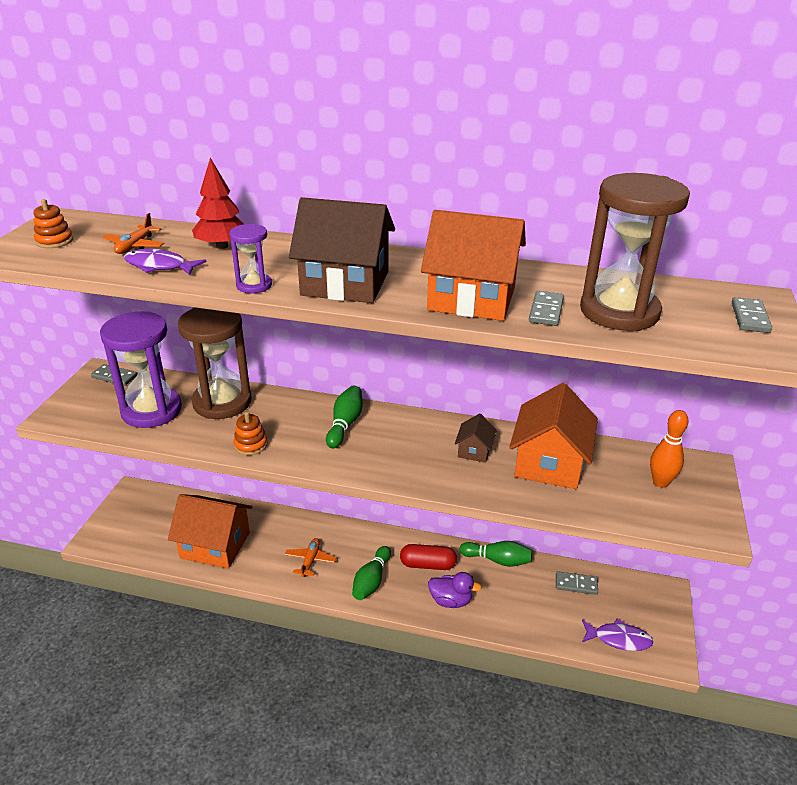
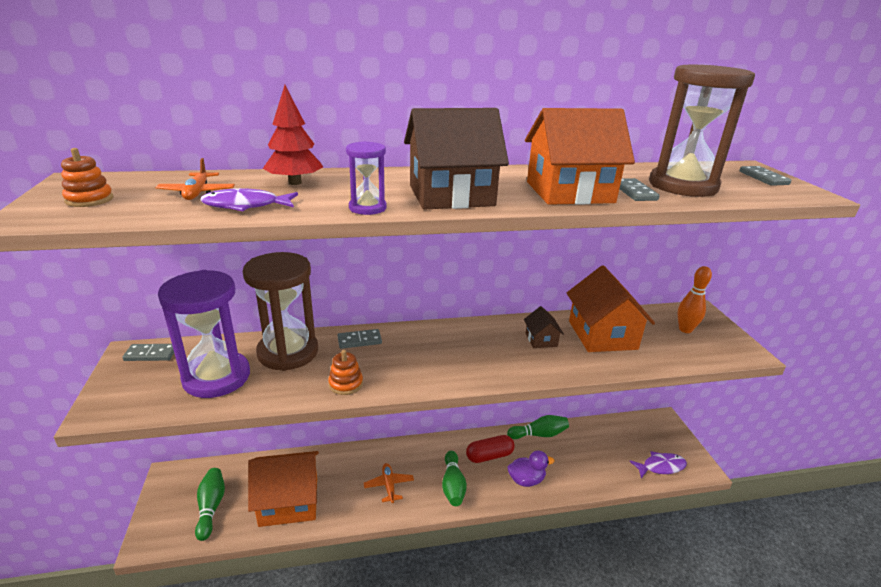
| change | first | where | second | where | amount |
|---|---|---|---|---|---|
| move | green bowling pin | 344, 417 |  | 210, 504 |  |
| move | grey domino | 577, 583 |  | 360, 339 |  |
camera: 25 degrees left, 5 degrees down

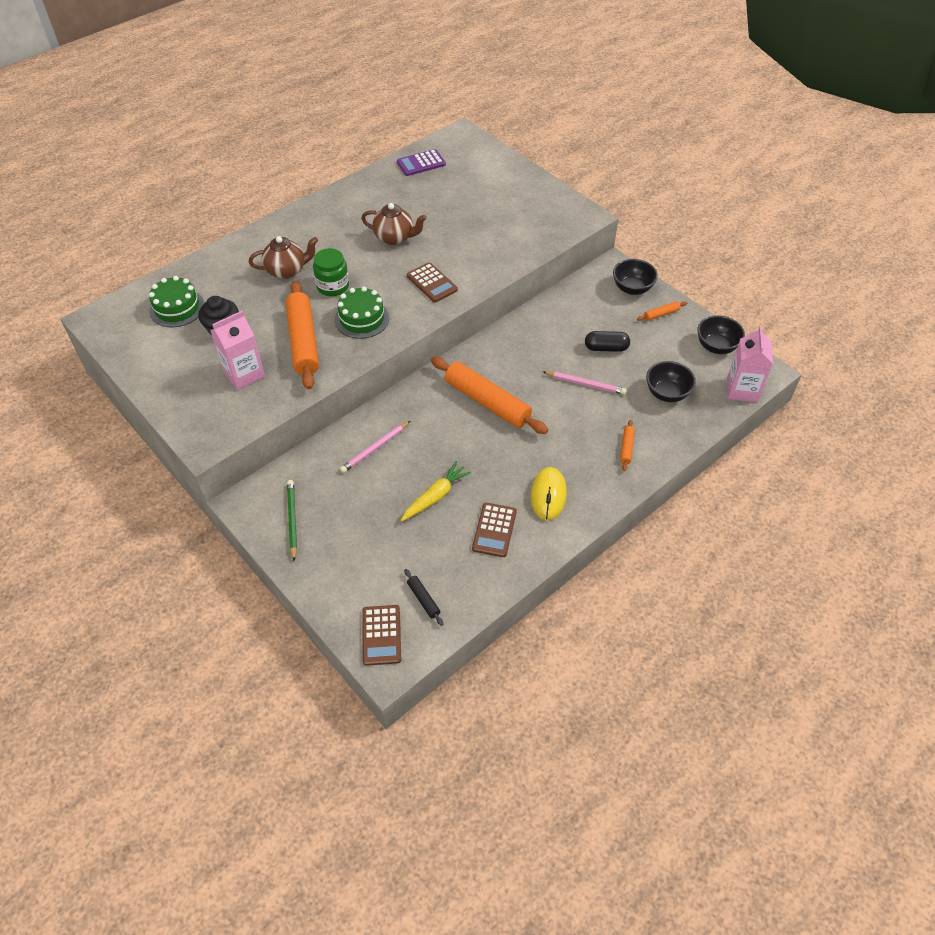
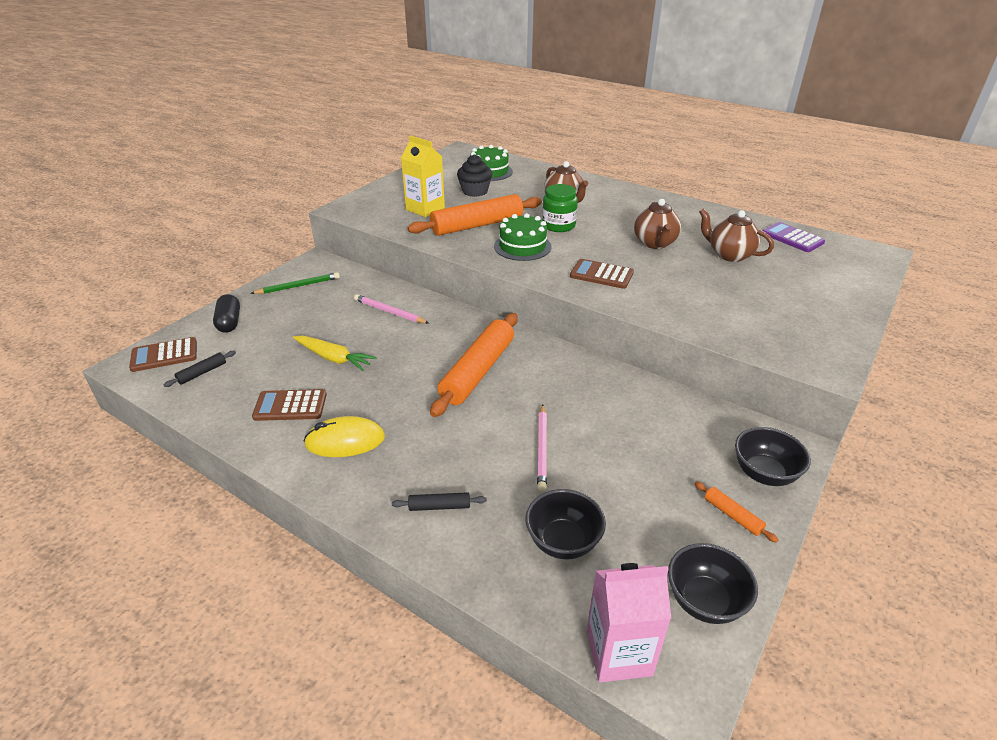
| change | first | where | second | where | amount |
|---|---|---|---|---|---|
| insert |  |  | brown teapot | 736, 235 |  |
| move | black capsule | 607, 341 |  | 226, 313 |  |
| recolor | pink carton | 237, 350 | yellow carton | 423, 176 |  |
| recolor | orange rolling pin | 627, 445 | black rolling pin | 439, 501 |  |
| rotate | brown calculator | 432, 282 |  | 602, 274 | 75 degrees clockwise |
camera: 75 degrees right, 15 degrees down

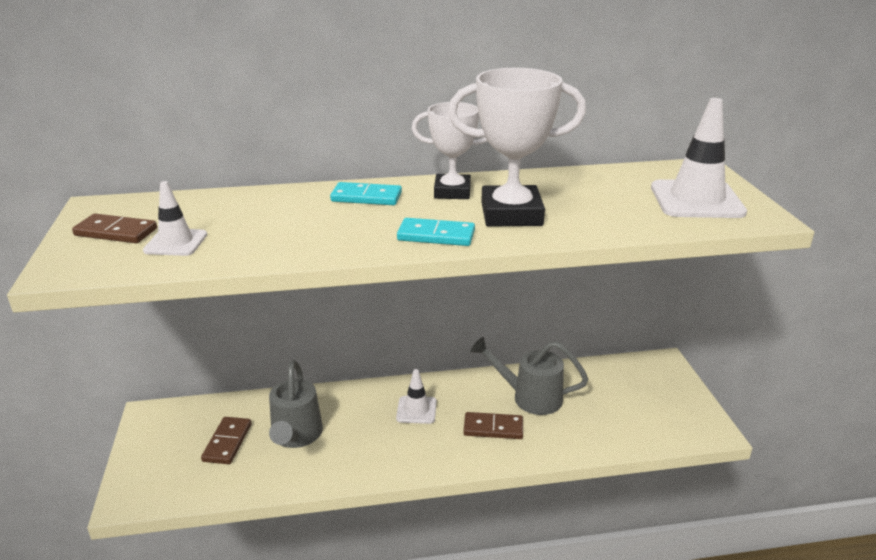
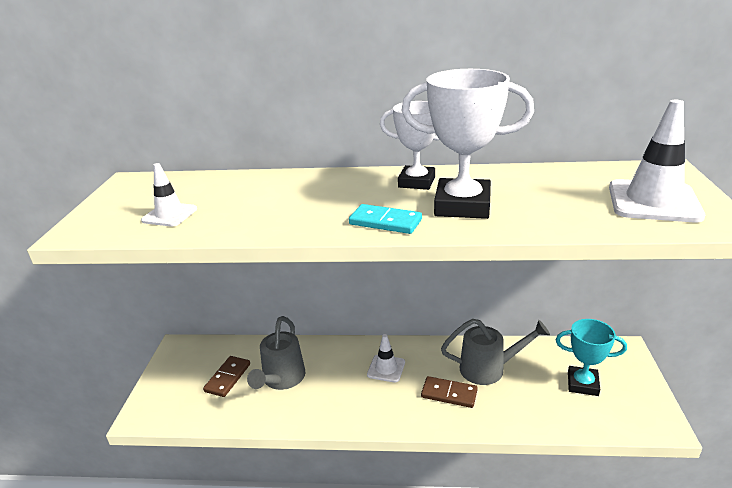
| change | first | where | second | where | amount |
|---|---|---|---|---|---|
| delete | brown domino | 114, 228 |  |  |  |
| delete | turquoise domino | 366, 193 |  |  |  |
| insert |  |  | turquoise trophy | 591, 357 |  |
| rotate | grey watering can | 529, 376 |  | 495, 352 | 150 degrees clockwise |
camera: 15 degrees right, 0 degrees up

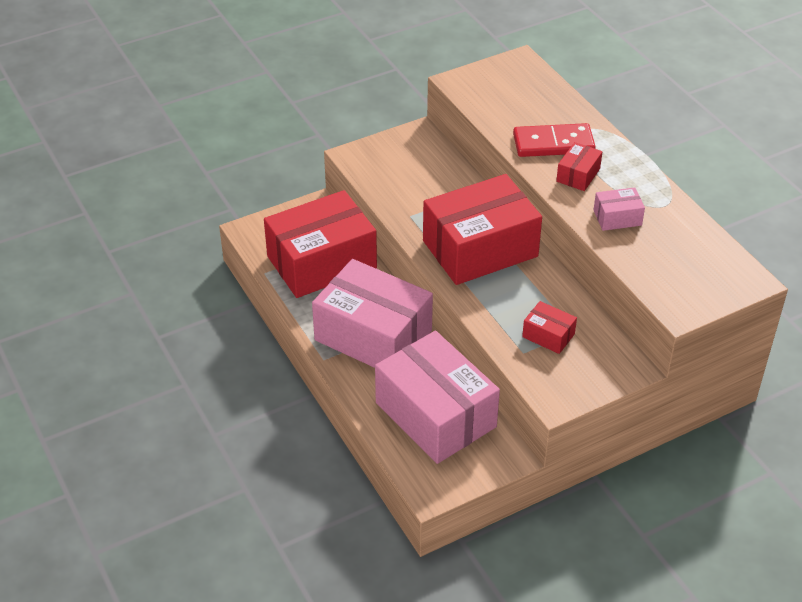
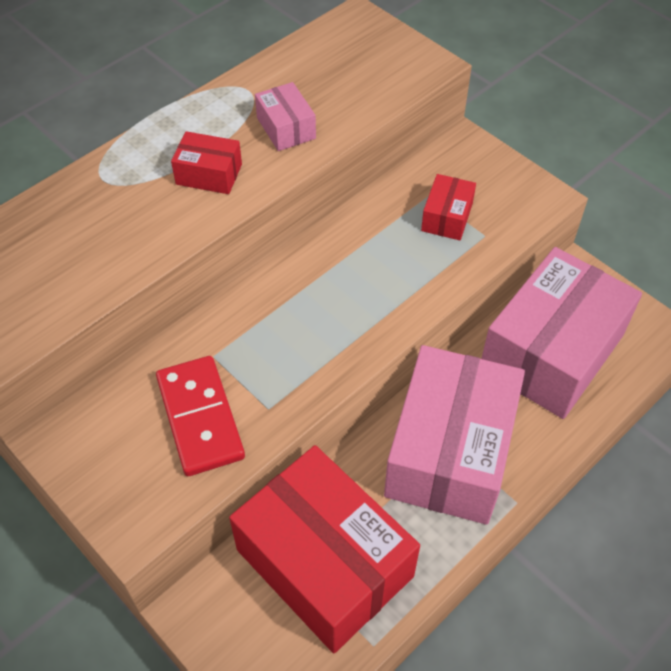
| change | first | where | second | where | amount |
|---|---|---|---|---|---|
| delete | red box | 482, 229 |  |  |  |
| move | red domino | 554, 140 |  | 200, 416 |  |
camera: 105 degrees left, 10 degrees up

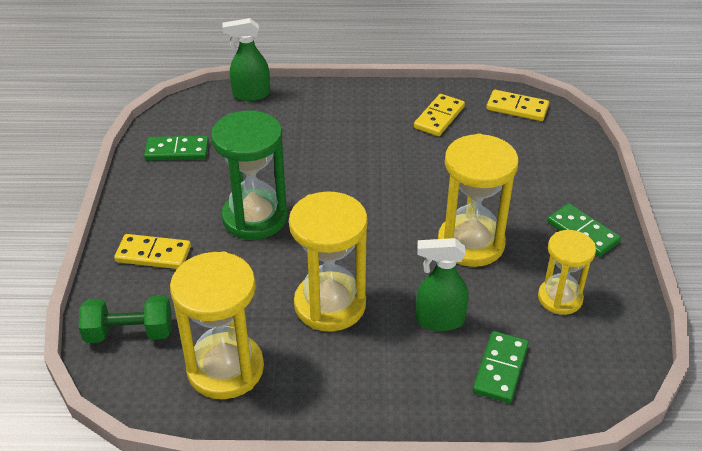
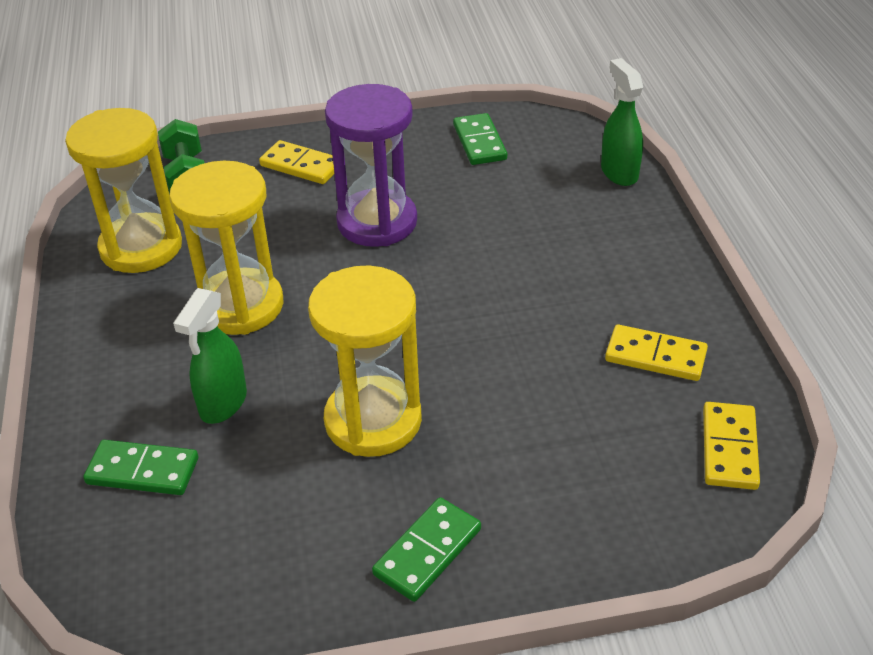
| change | first | where | second | where | amount |
|---|---|---|---|---|---|
| delete | yellow hourglass | 567, 272 |  |  |  |
| recolor | green hourglass | 249, 175 | purple hourglass | 371, 165 |  |
| rotate | yellow domino | 152, 251 |  | 296, 162 | 60 degrees counterclockwise |
| rotate | green spray bottle | 442, 284 |  | 210, 356 | 150 degrees counterclockwise |
camera: 80 degrees right, 0 degrees up

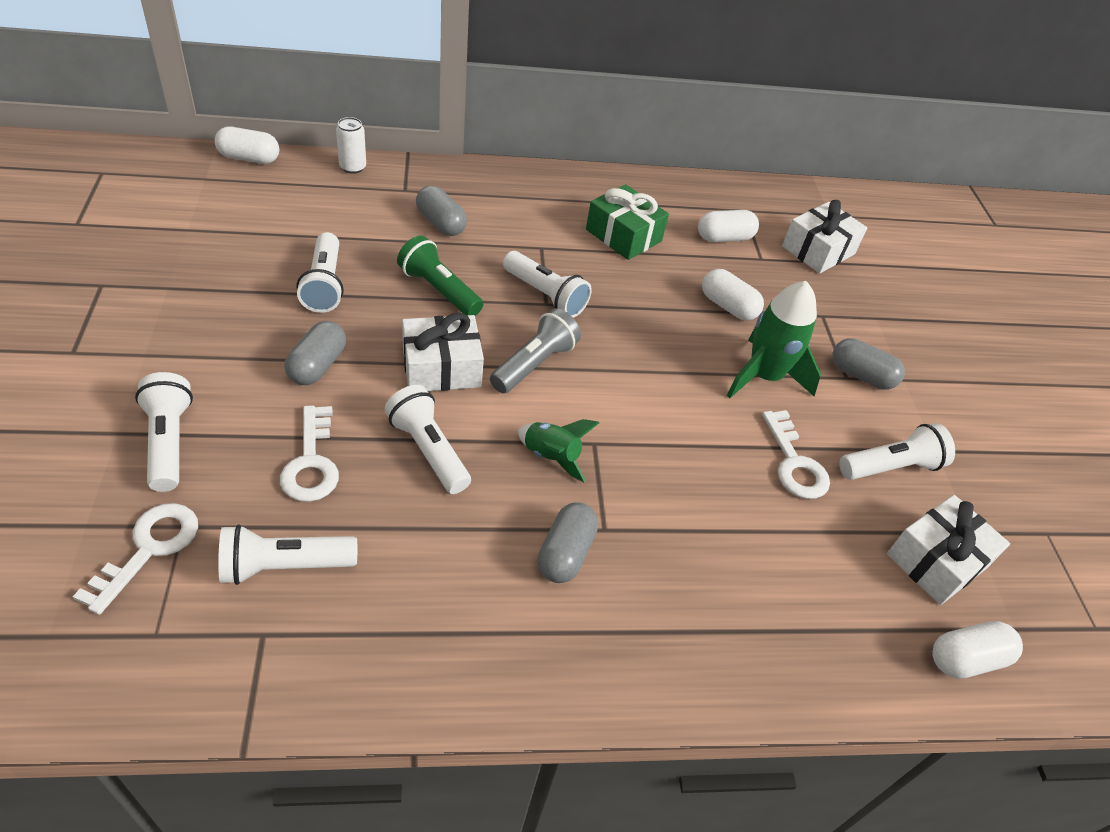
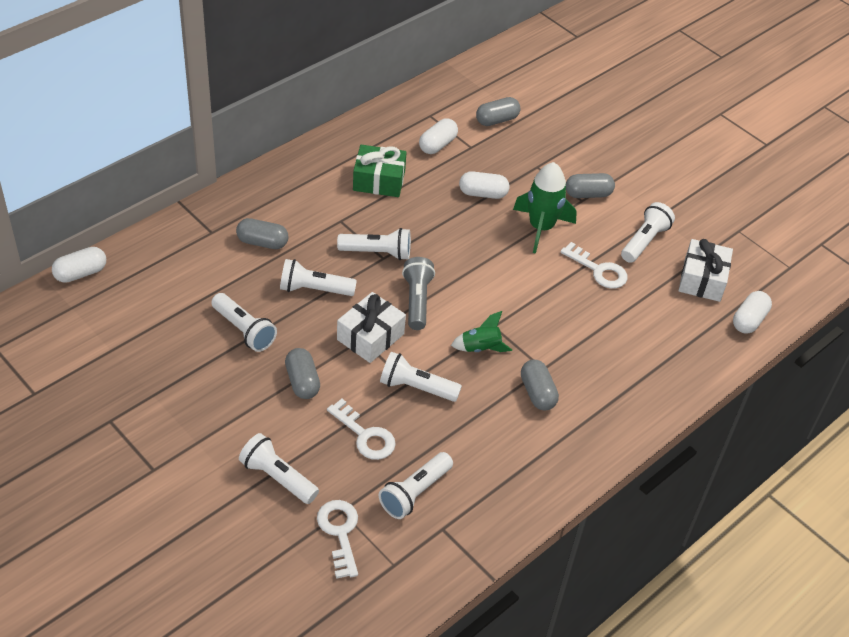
| change | first | where | second | where | amount |
|---|---|---|---|---|---|
| delete | white can | 351, 145 |  |  |  |
| replace | white gift | 824, 237 | grey capsule | 498, 111 |  |
| recolor | green flashlight | 440, 275 | white flashlight | 318, 277 |  |
camera: 35 degrees left, 0 degrees up

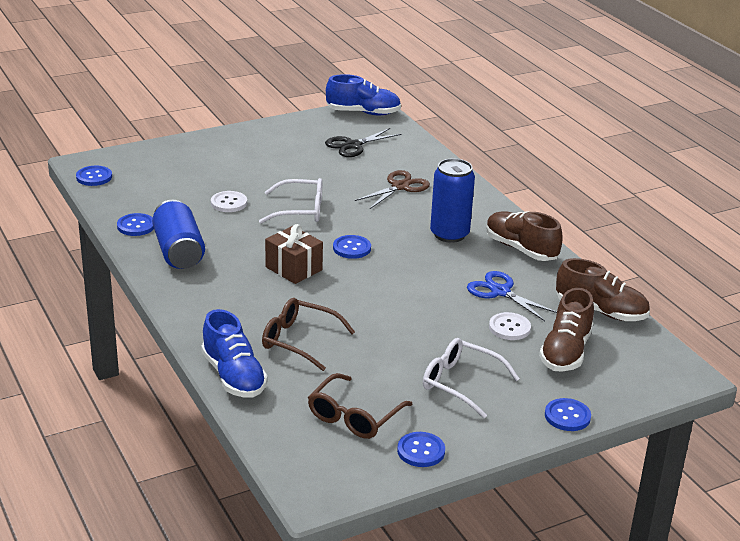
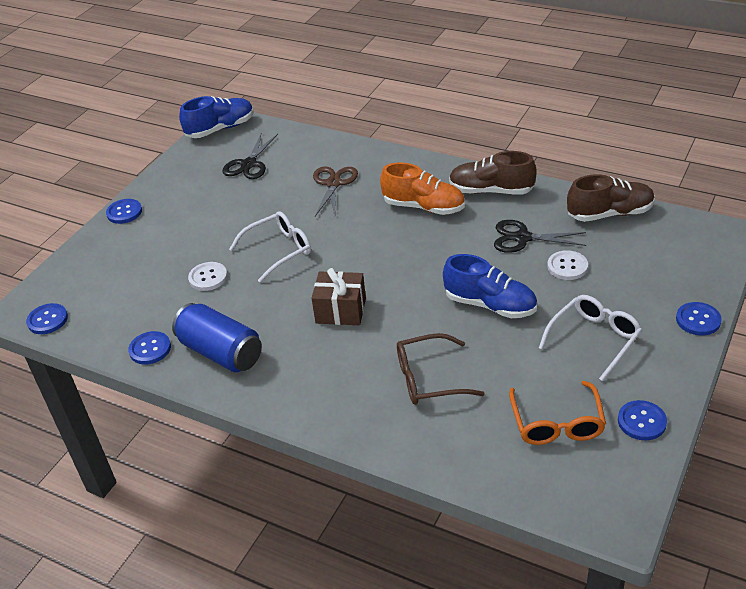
| change | first | where | second | where | amount |
|---|---|---|---|---|---|
| delete | brown shoe | 566, 330 |  |  |  |
| move | blue shoe | 234, 353 |  | 490, 286 |  |
| move | blue button | 352, 247 |  | 124, 211 |  |
| replace | blue can | 452, 200 | orange shoe | 422, 188 |  |
| recolor | brown glasses | 360, 406 | orange glasses | 557, 413 |  |
| recolor | blue scissors | 512, 296 | black scissors | 540, 236 |  |
| rotate | white glasses | 471, 378 |  | 590, 338 | 135 degrees clockwise |
camera: 30 degrees left, 10 degrees up

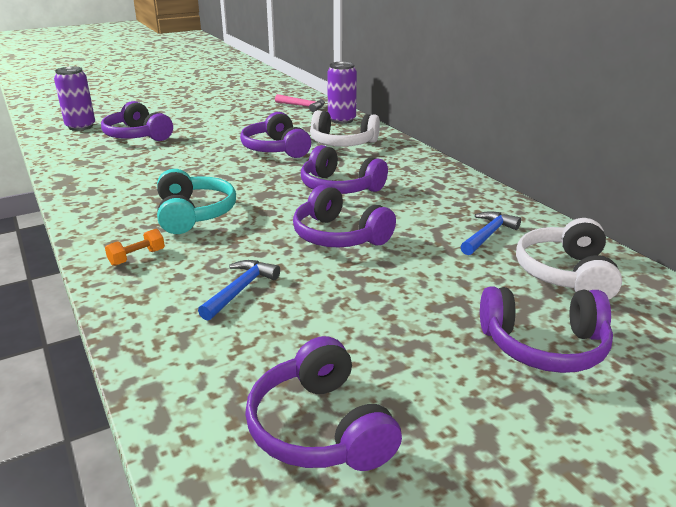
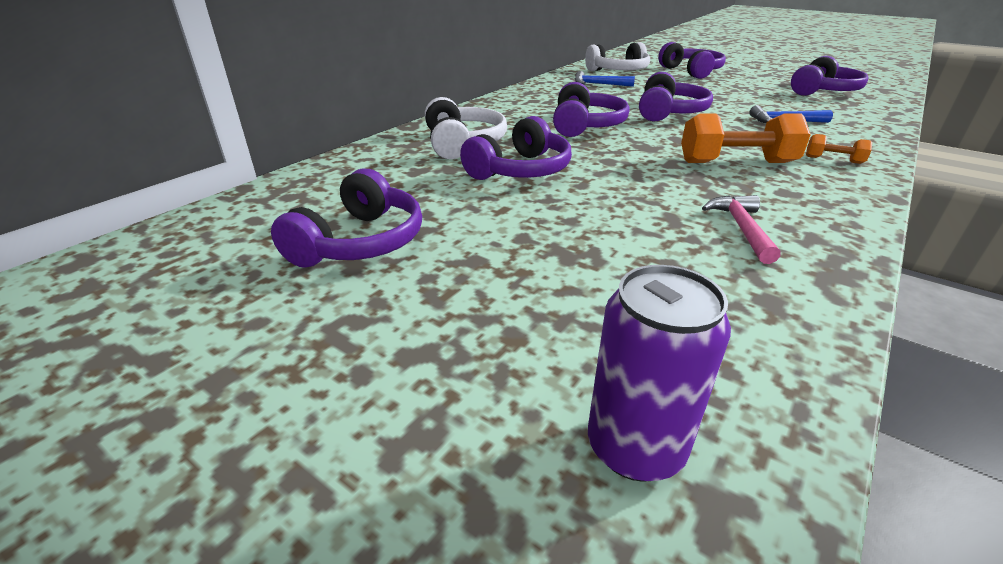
| change | first | where | second | where | amount |
|---|---|---|---|---|---|
| delete | purple can | 342, 93 |  |  |  |
| move | purple headphones | 137, 121 |  | 346, 218 |  |
| move | pink hammer | 300, 103 |  | 741, 229 |  |
| replace | turquoise headphones | 196, 201 | orange dumbbell | 746, 138 |  |
camera: 115 degrees left, 5 degrees up

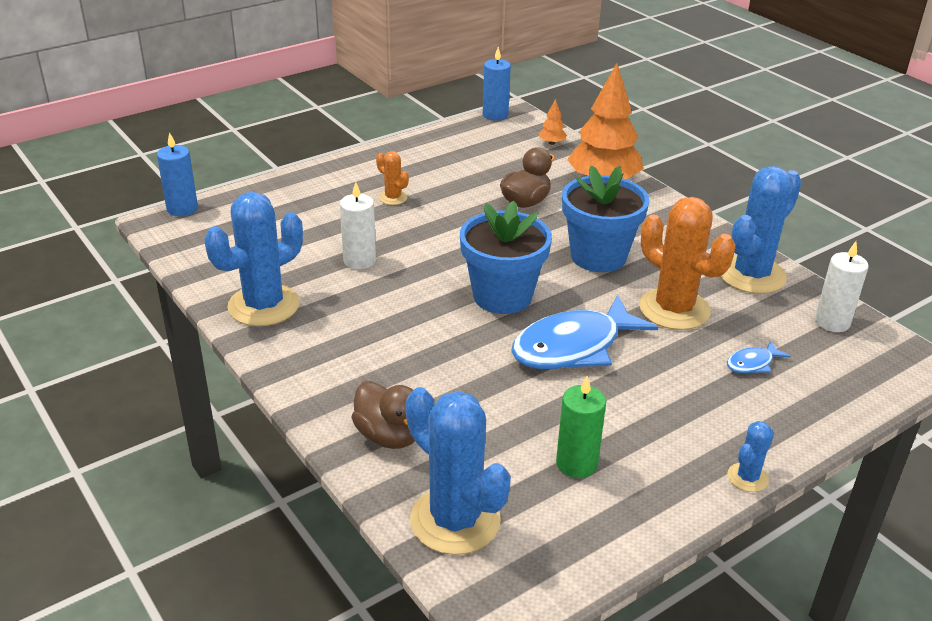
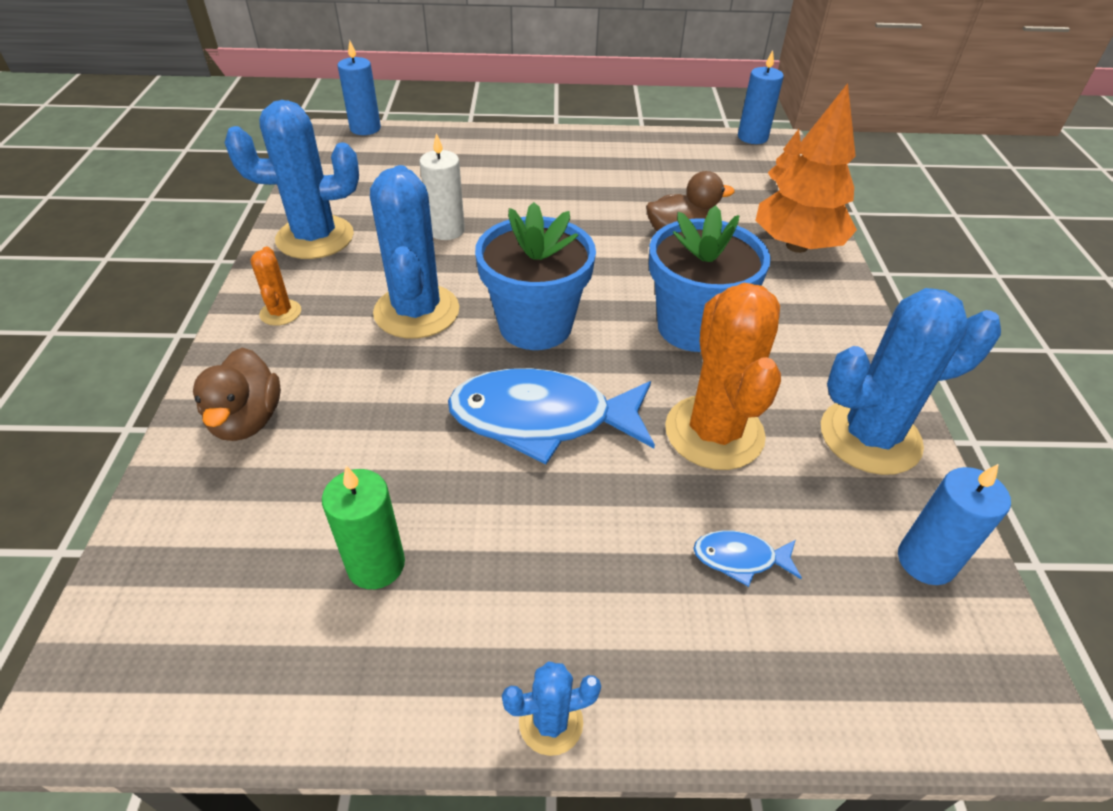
| change | first | where | second | where | amount |
|---|---|---|---|---|---|
| move | orange cactus | 392, 178 |  | 276, 286 |  |
| move | blue cactus | 458, 471 |  | 414, 252 |  |
| recolor | white candle | 842, 286 | blue candle | 954, 524 |  |
camera: 35 degrees right, 10 degrees up

